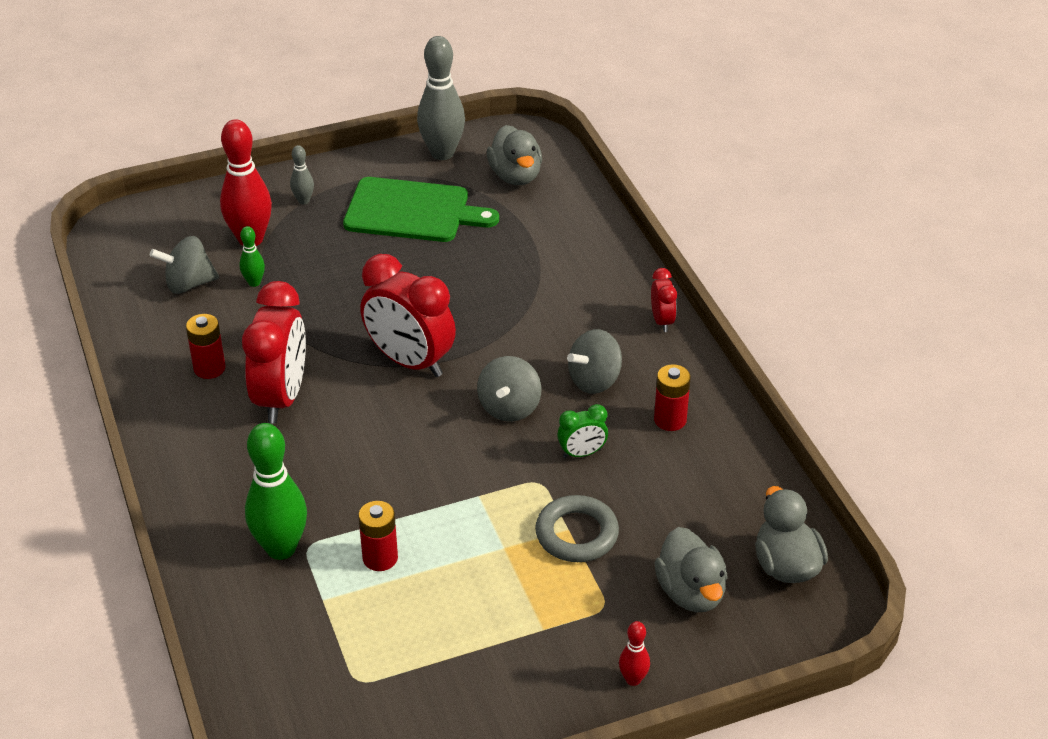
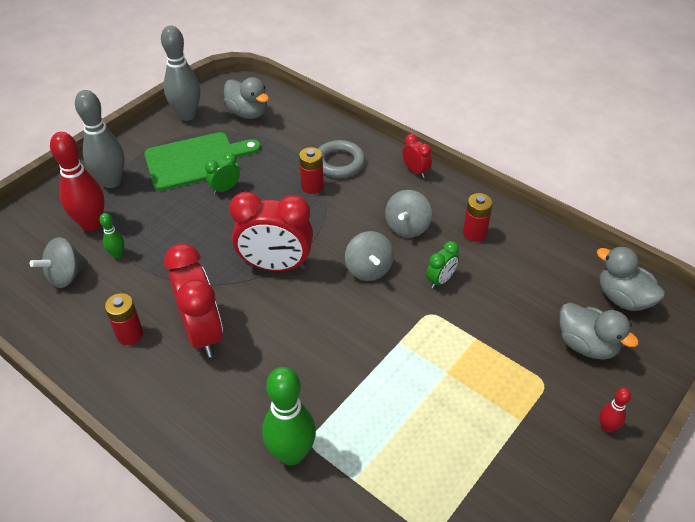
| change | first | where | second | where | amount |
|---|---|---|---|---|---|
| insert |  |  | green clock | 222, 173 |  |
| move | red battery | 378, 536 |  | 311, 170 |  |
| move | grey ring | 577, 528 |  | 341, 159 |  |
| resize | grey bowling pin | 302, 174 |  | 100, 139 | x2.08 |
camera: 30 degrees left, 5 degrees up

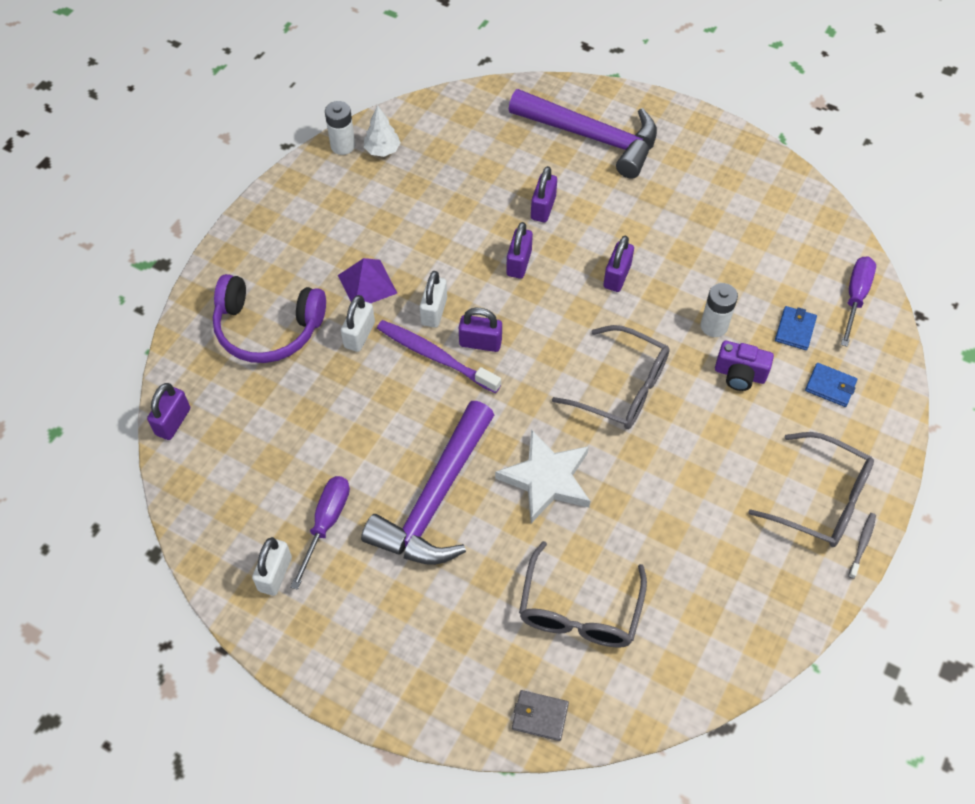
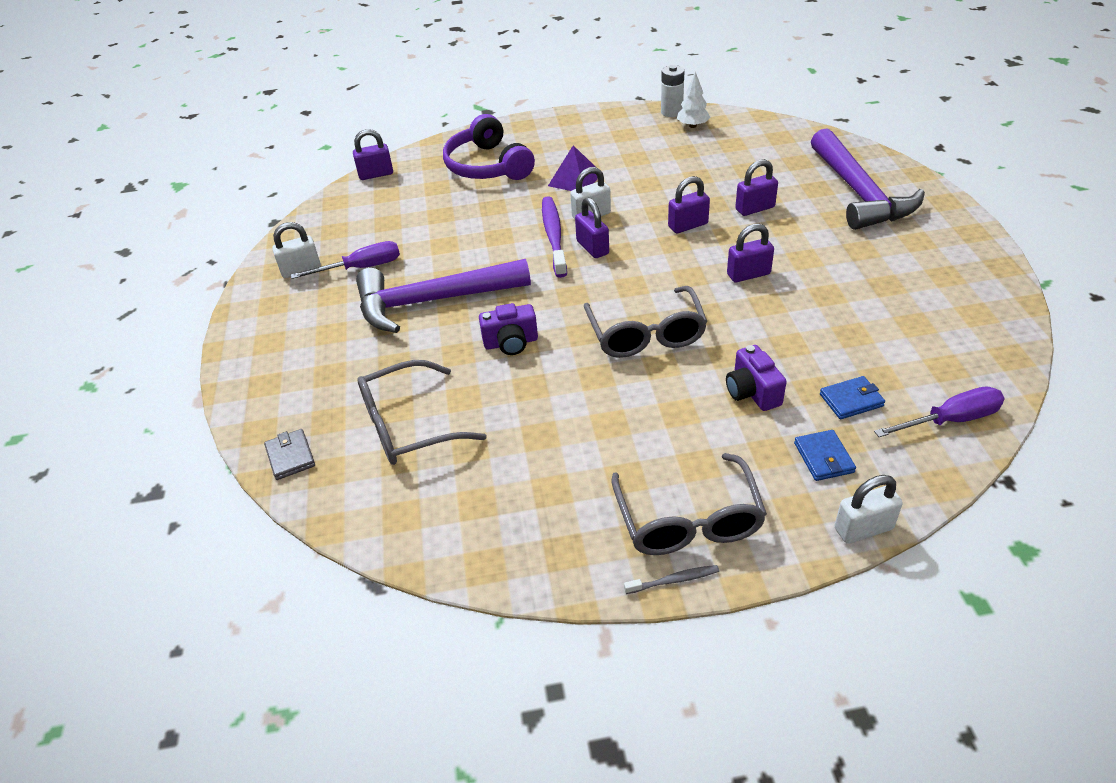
| change | first | where | second | where | amount |
|---|---|---|---|---|---|
| delete | white battery | 719, 310 |  |  |  |
| move | white padlock | 358, 323 |  | 868, 509 |  |
| replace | white star | 542, 476 | purple camera | 508, 329 |  |
camera: 55 degrees right, 15 degrees down

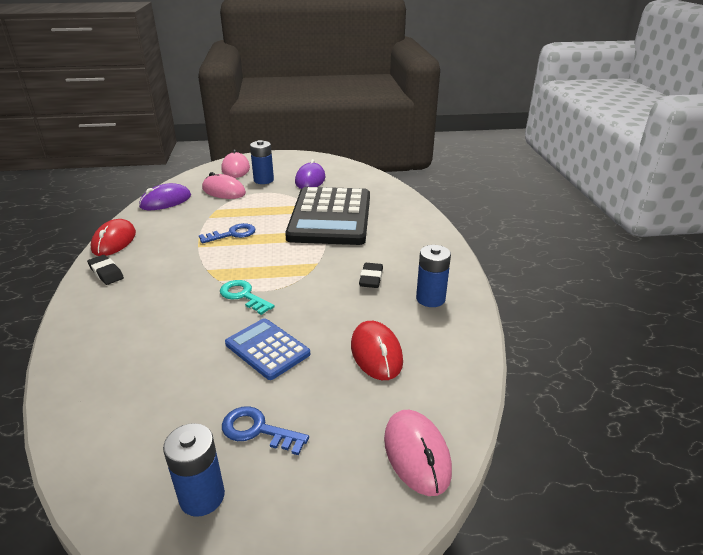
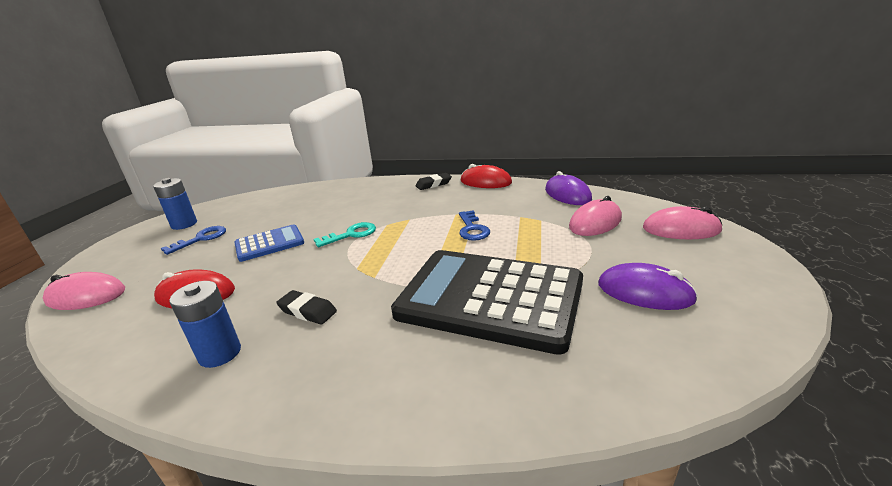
| change | first | where | second | where | amount |
|---|---|---|---|---|---|
| delete | blue battery | 262, 162 |  |  |  |
camera: 110 degrees right, 5 degrees down

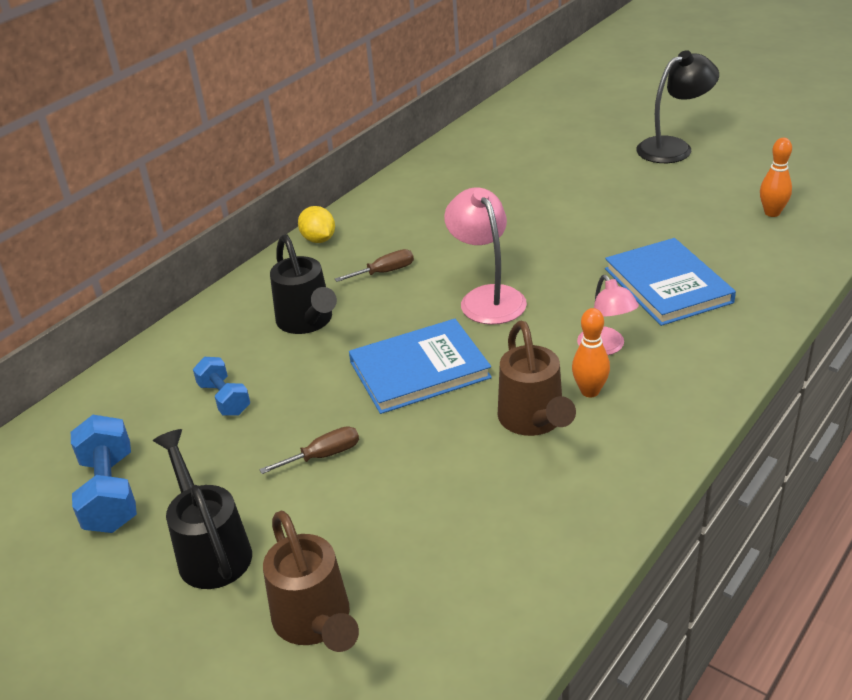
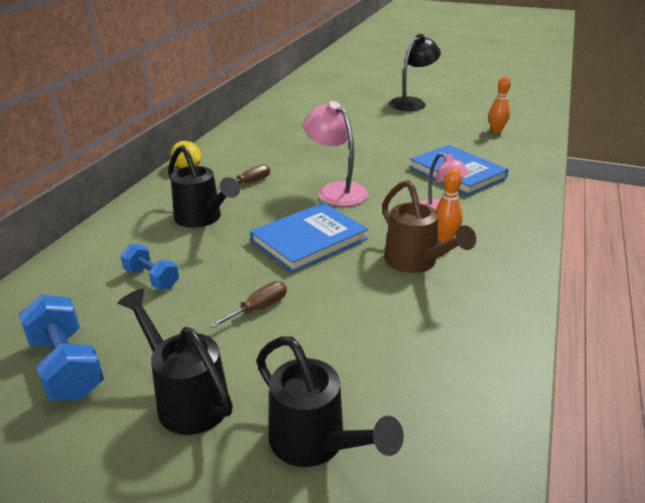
| change | first | where | second | where | amount |
|---|---|---|---|---|---|
| recolor | brown watering can | 311, 581 | black watering can | 330, 401 |  |
camera: 20 degrees left, 5 degrees down

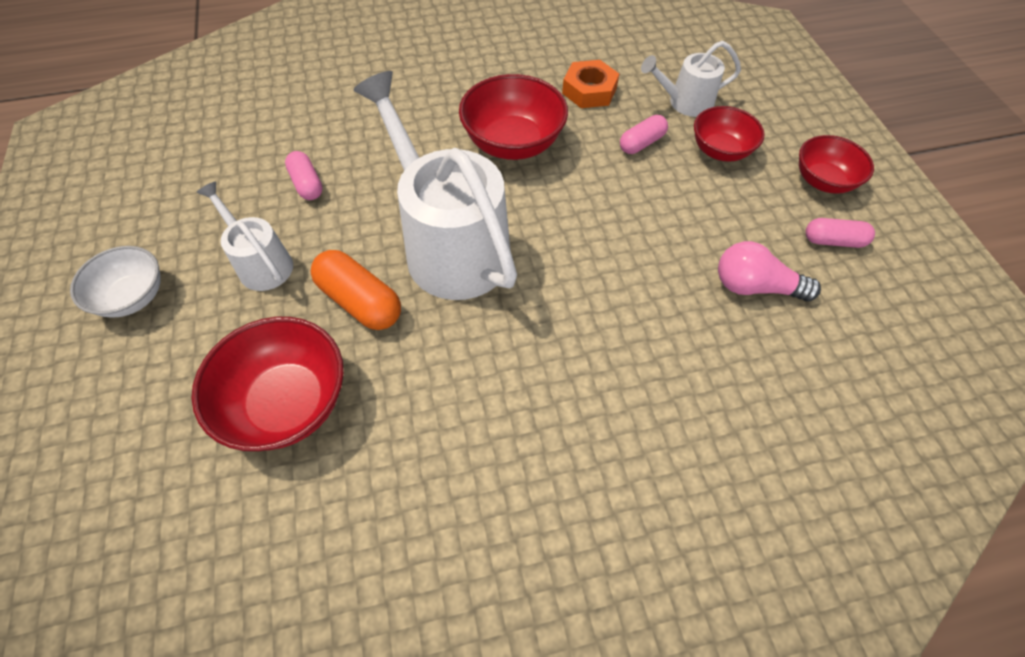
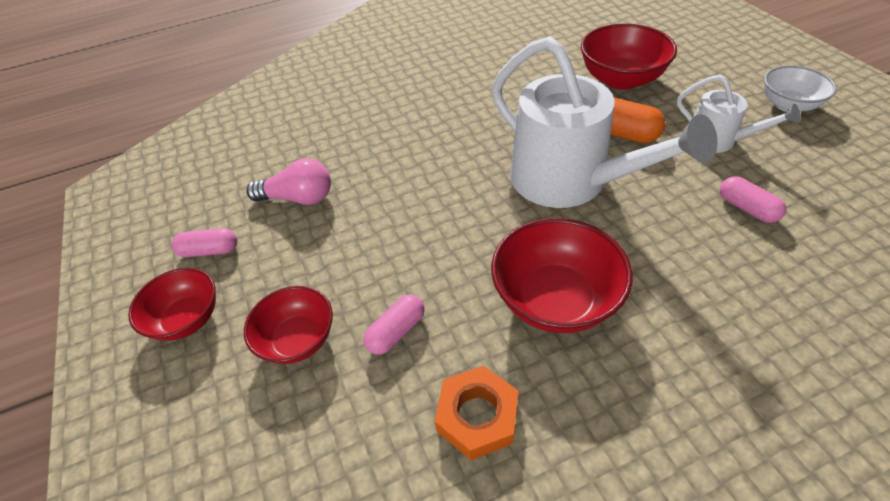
| change | first | where | second | where | amount |
|---|---|---|---|---|---|
| delete | white watering can | 691, 79 |  |  |  |
camera: 175 degrees right, 10 degrees down

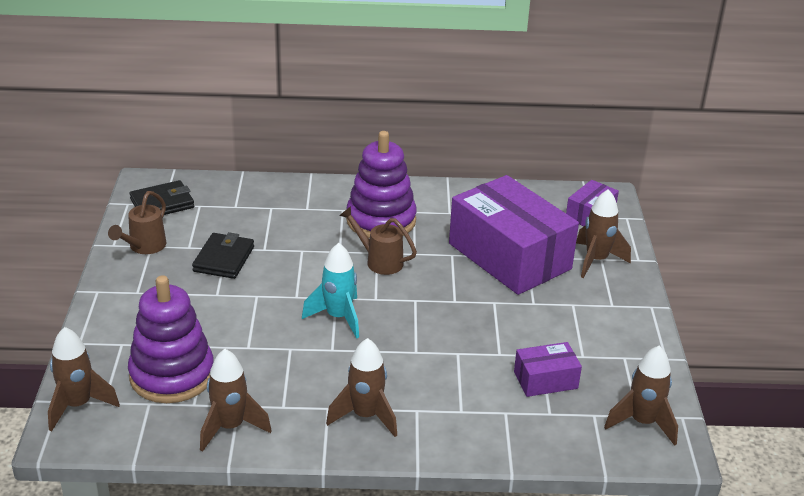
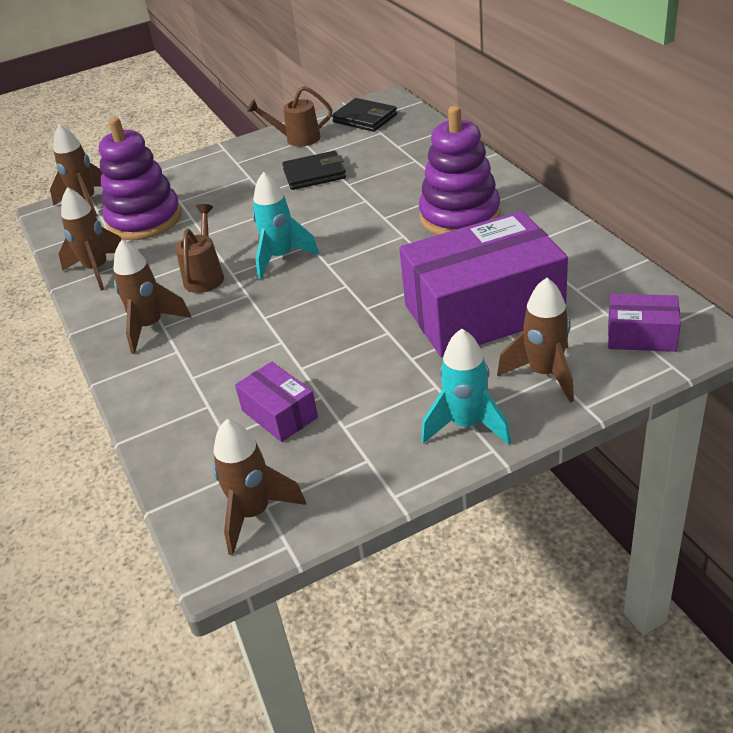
| change | first | where | second | where | amount |
|---|---|---|---|---|---|
| insert |  |  | turquoise rocket | 466, 387 |  |
| move | brown watering can | 378, 240 |  | 199, 248 |  |
| rotate | purple box | 514, 235 |  | 483, 283 | 45 degrees clockwise |
camera: 70 degrees right, 5 degrees up

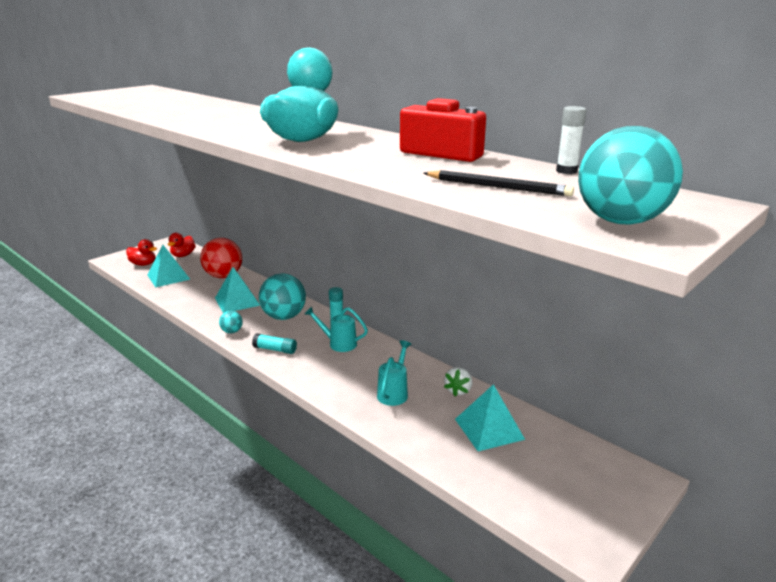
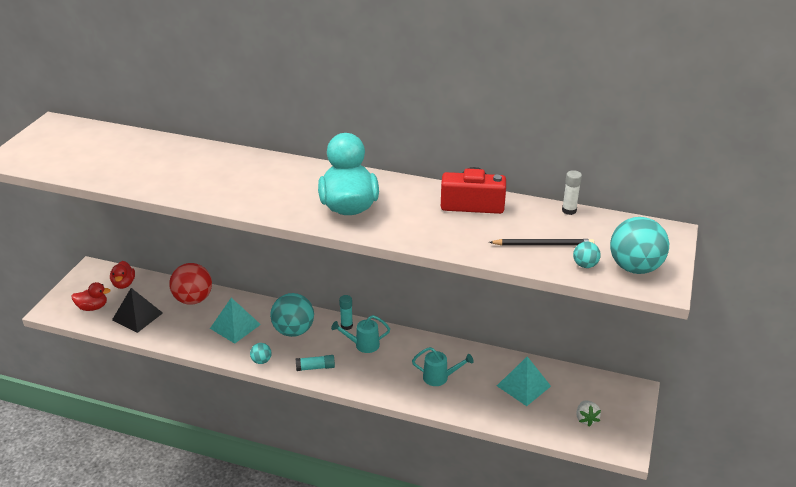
| change | first | where | second | where | amount |
|---|---|---|---|---|---|
| insert |  |  | turquoise ball | 587, 254 |  |
| move | white strawberry | 458, 381 |  | 588, 413 |  |
| recolor | turquoise pyramid | 169, 266 | black pyramid | 137, 310 |  |
| rotate | turquoise watering can | 394, 373 |  | 442, 366 | 105 degrees clockwise |
camera: 25 degrees left, 10 degrees up

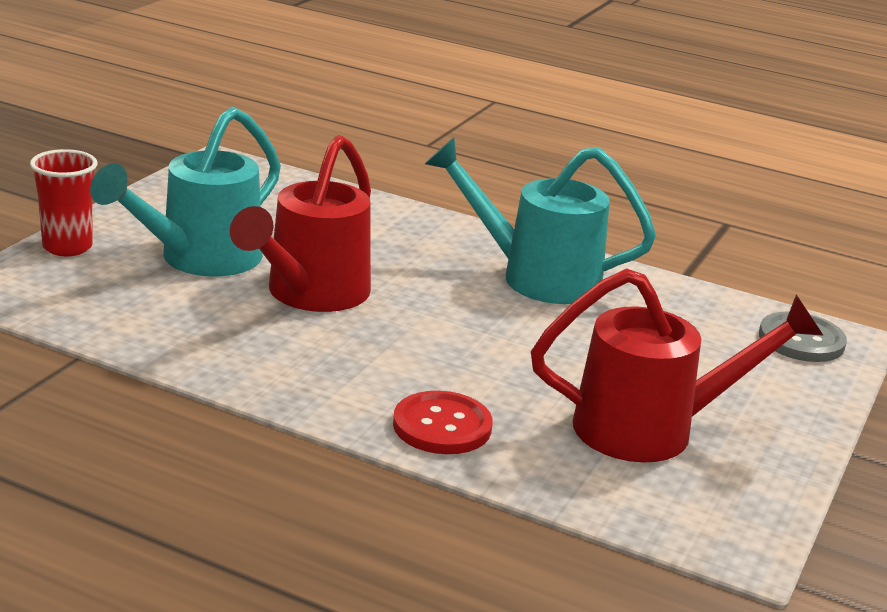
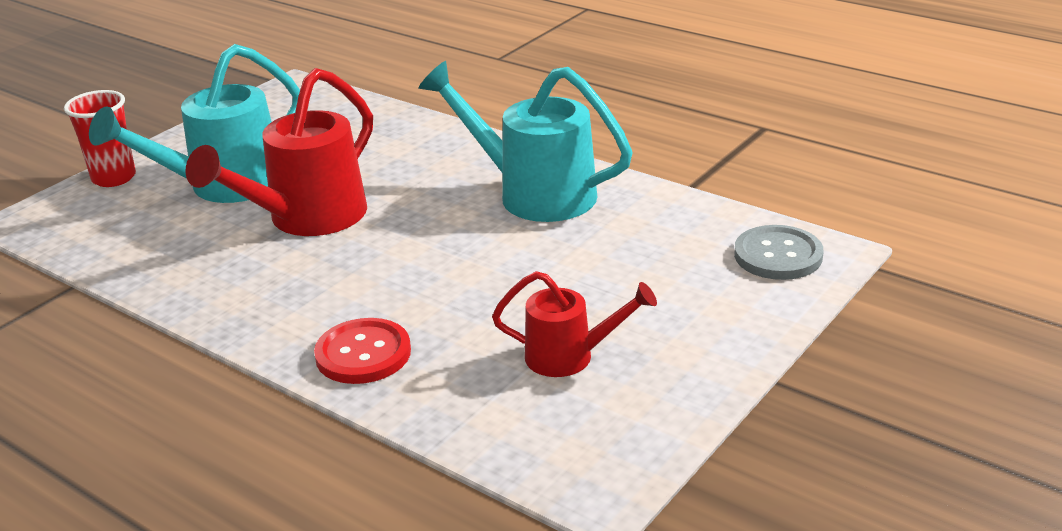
| change | first | where | second | where | amount |
|---|---|---|---|---|---|
| resize | red watering can | 677, 366 |  | 574, 324 | x0.57 |
camera: 15 degrees right, 5 degrees up

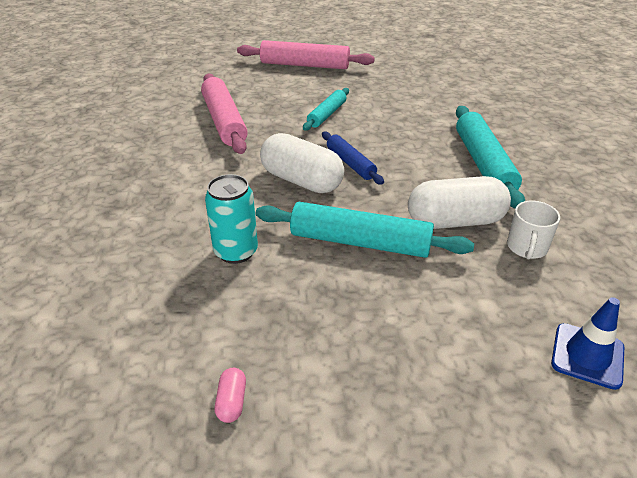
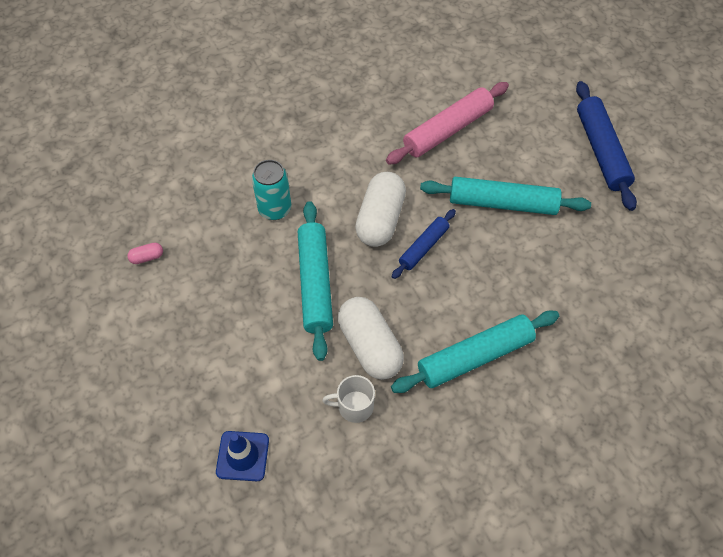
| change | first | where | second | where | amount |
|---|---|---|---|---|---|
| recolor | pink rolling pin | 306, 54 | blue rolling pin | 606, 146 |  |
| resize | turquoise rolling pin | 326, 109 |  | 505, 196 | x1.71 |
camera: 70 degrees right, 20 degrees up

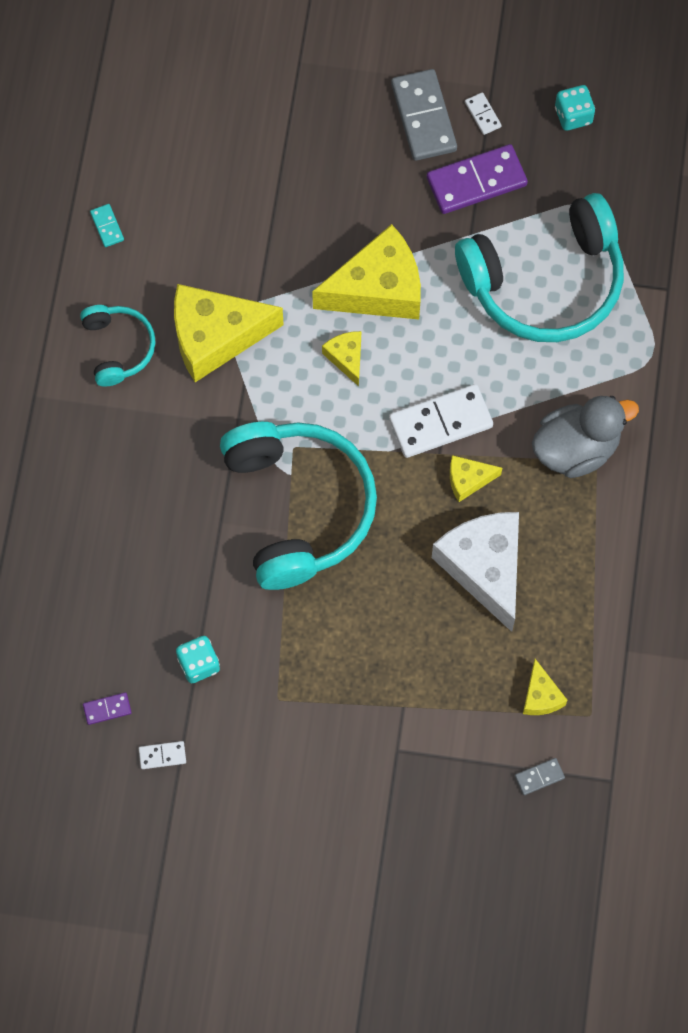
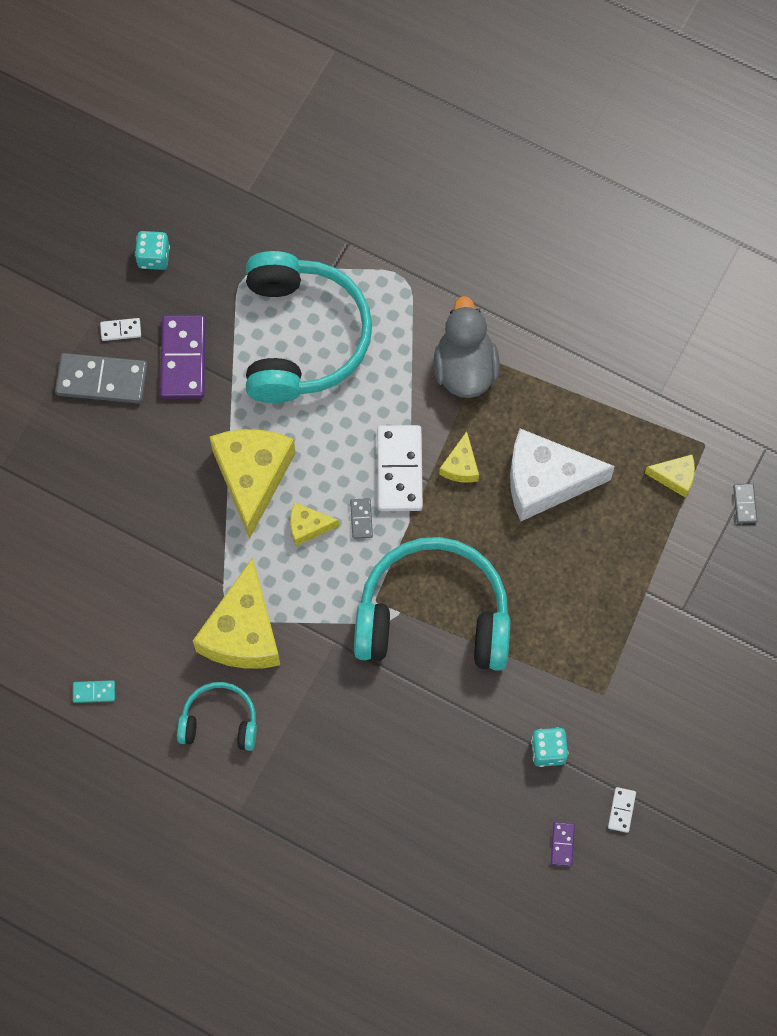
| change | first | where | second | where | amount |
|---|---|---|---|---|---|
| insert |  |  | grey domino | 361, 518 |  |
camera: 70 degrees left, 0 degrees up

